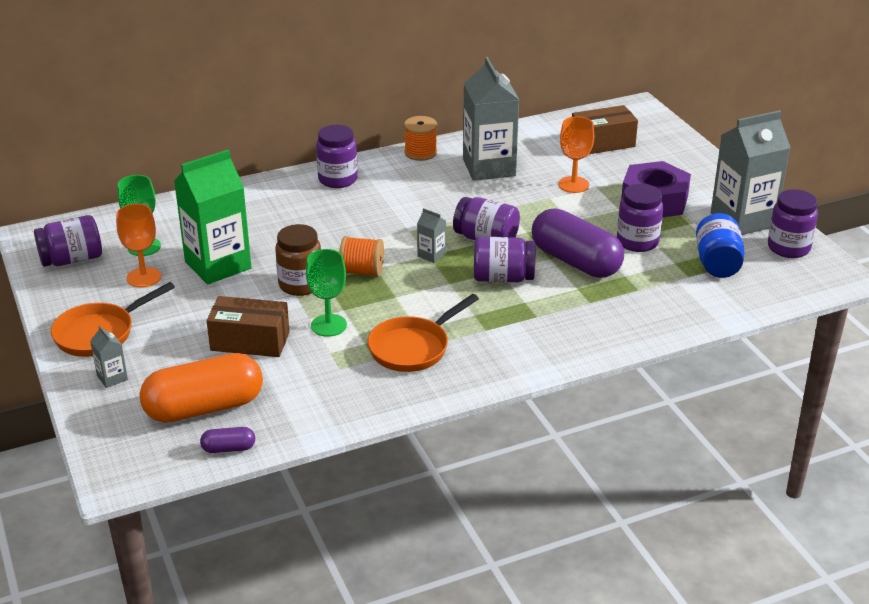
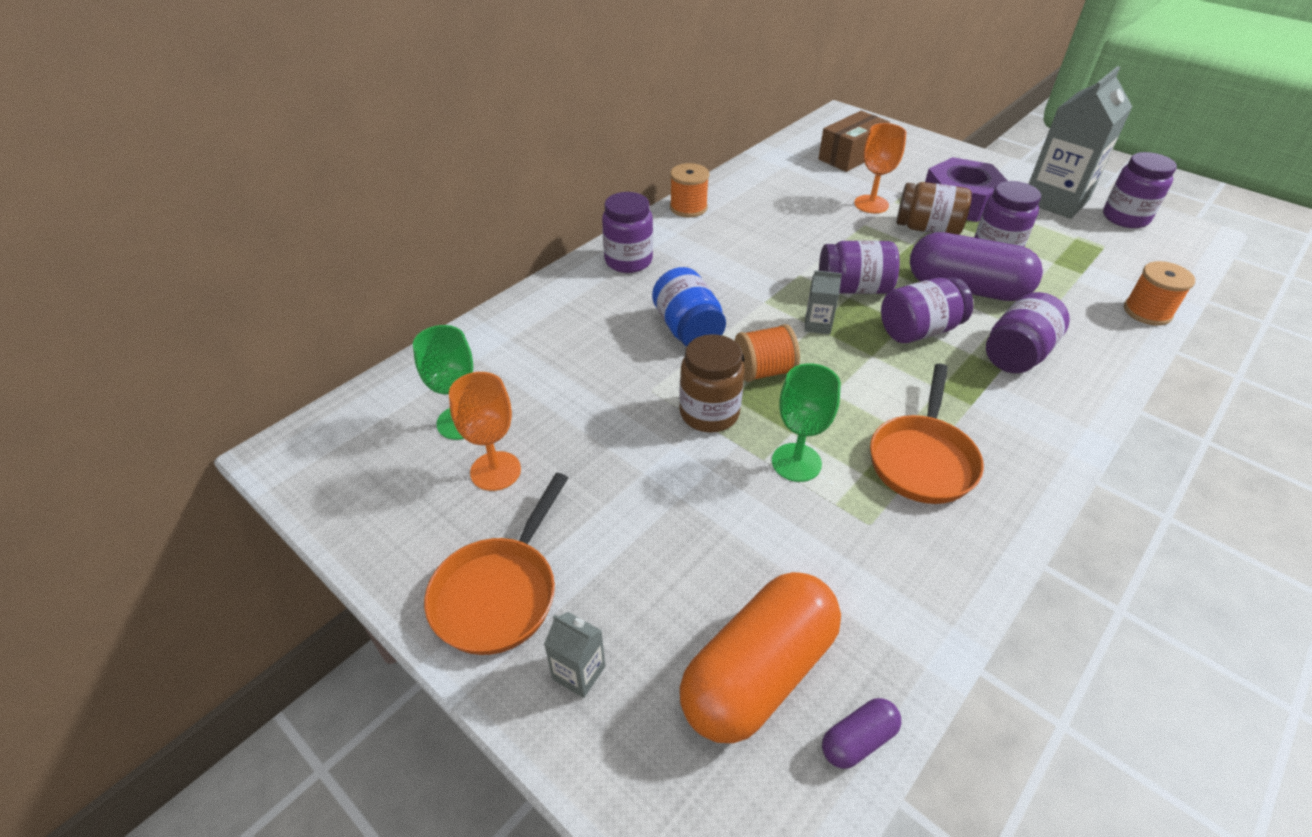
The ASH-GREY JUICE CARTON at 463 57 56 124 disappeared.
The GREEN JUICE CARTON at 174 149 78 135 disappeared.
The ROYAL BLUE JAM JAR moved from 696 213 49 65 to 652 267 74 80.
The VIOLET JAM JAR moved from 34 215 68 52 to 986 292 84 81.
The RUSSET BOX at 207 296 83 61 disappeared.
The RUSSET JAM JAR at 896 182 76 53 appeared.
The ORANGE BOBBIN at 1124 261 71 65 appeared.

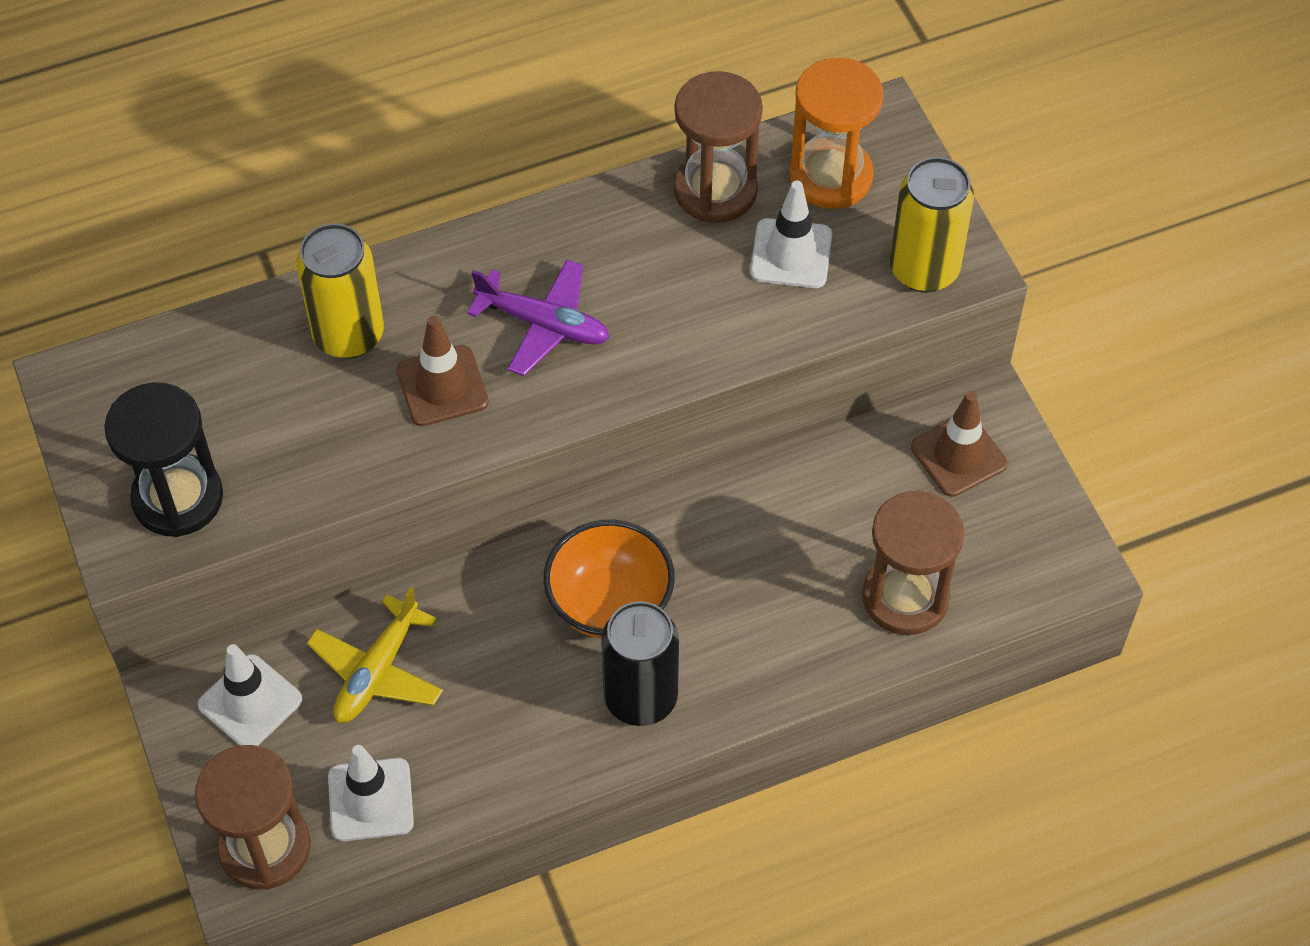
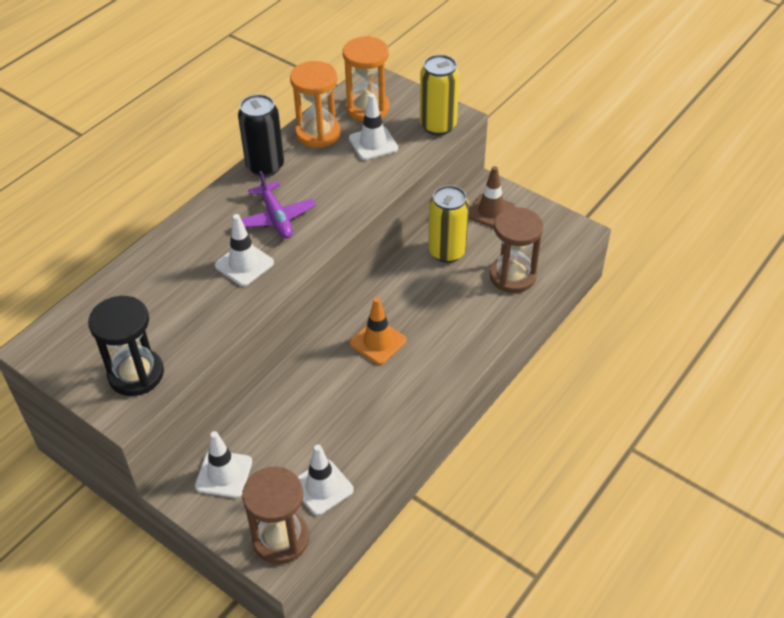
The RUSSET SANDGLASS at 674 71 89 152 became the ORANGE SANDGLASS at 290 61 51 87.
The GOLDEN CAN moved from 296 223 88 136 to 428 185 41 78.
The VIOLET TOY PLANE at 467 259 143 117 turned 75 degrees clockwise.
The RUSSET SAFETY CONE at 396 316 93 110 became the PURE WHITE SAFETY CONE at 215 214 59 72.
The ORANGE BOWL at 544 520 131 119 was replaced by the ORANGE SAFETY CONE at 350 297 57 68.
The GOLDEN TOY PLANE at 307 587 136 136 disappeared.
The EBONY CAN moved from 601 601 78 125 to 238 94 46 83.

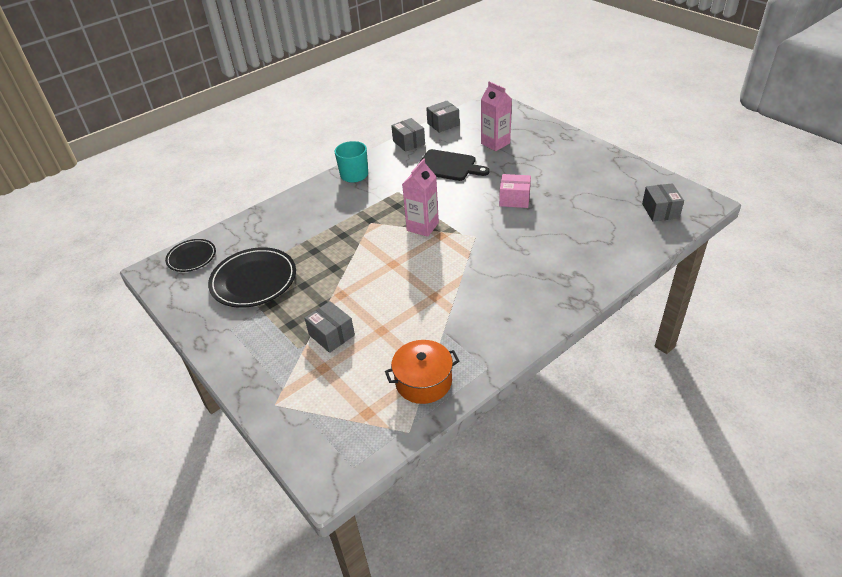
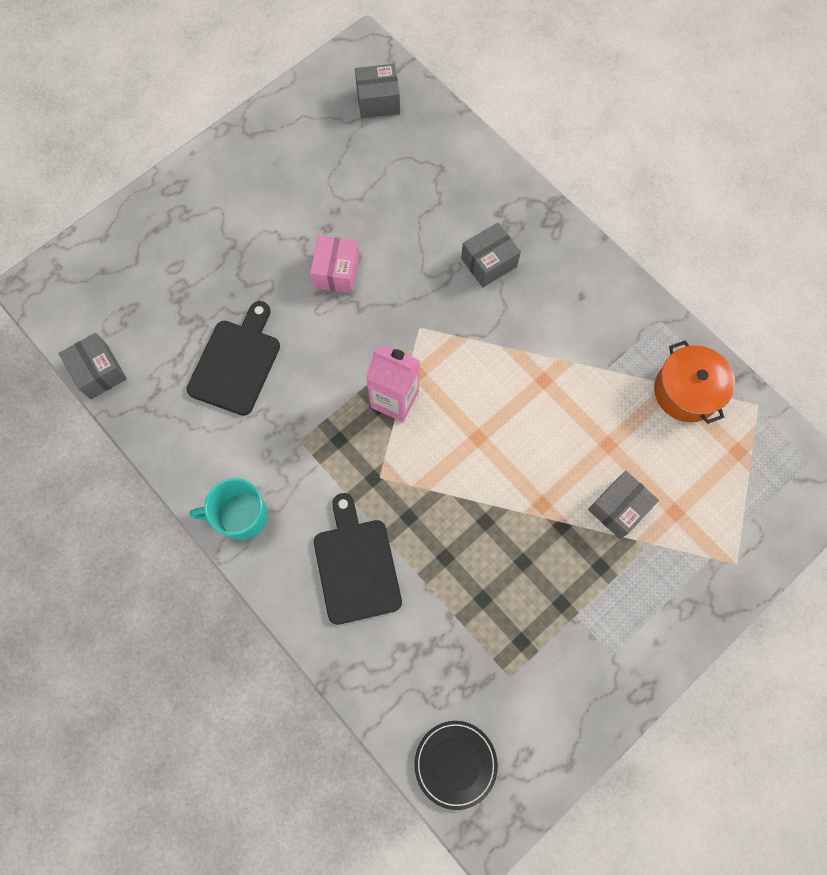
The ROSE-PINK JUICE CARTON at 481 81 31 70 disappeared.
The ASH-GREY BOX moved from 391 118 34 34 to 461 222 60 65.
The EBONY FLAT DISH at 208 247 88 61 disappeared.
The EBONY CUTTING BOARD at 314 493 88 132 appeared.

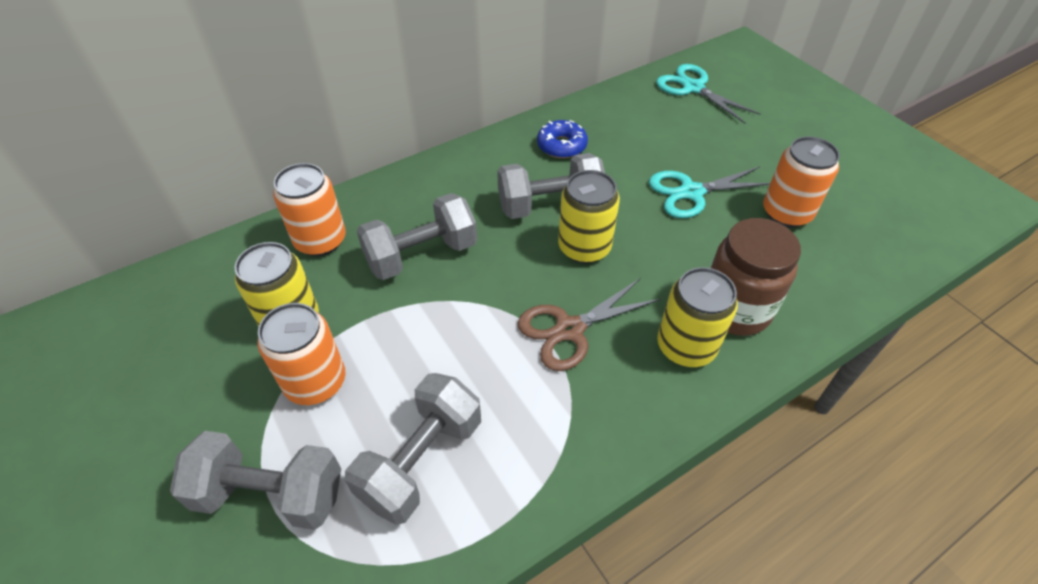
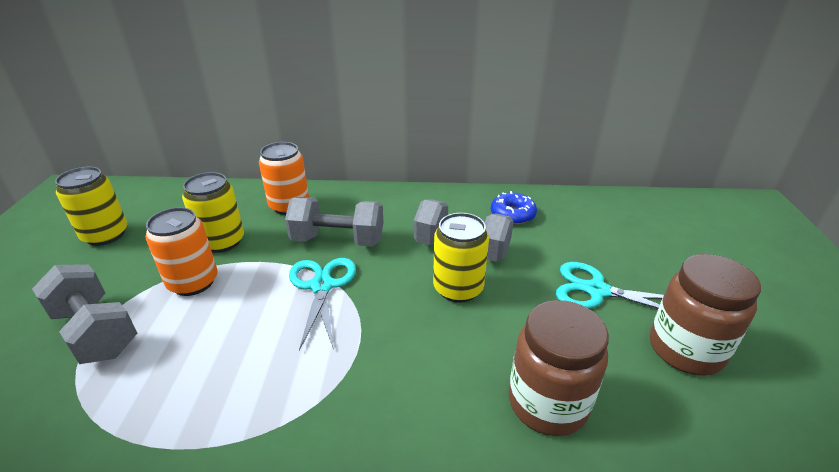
The AQUA SHEARS moved from 656 64 104 60 to 289 258 67 93.
The ORANGE CAN at 763 136 77 92 was replaced by the RUSSET JAM JAR at 650 254 111 122.
The GOLDEN CAN moved from 657 267 81 100 to 55 167 72 79.
The RUSSET SHEARS at 518 278 143 93 disappeared.
The ASH-GREY DUMBBELL at 345 373 136 152 disappeared.

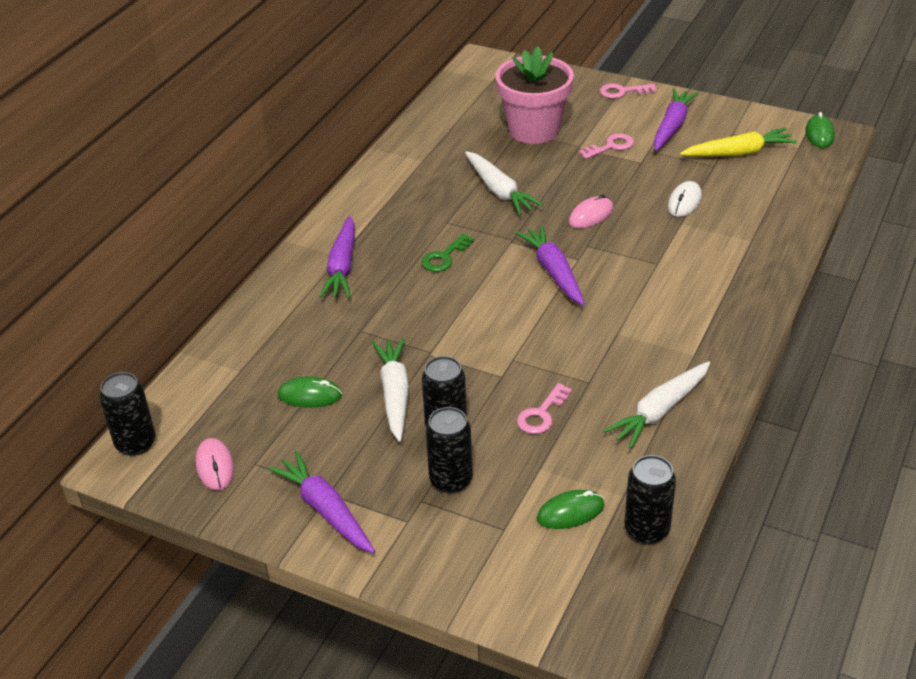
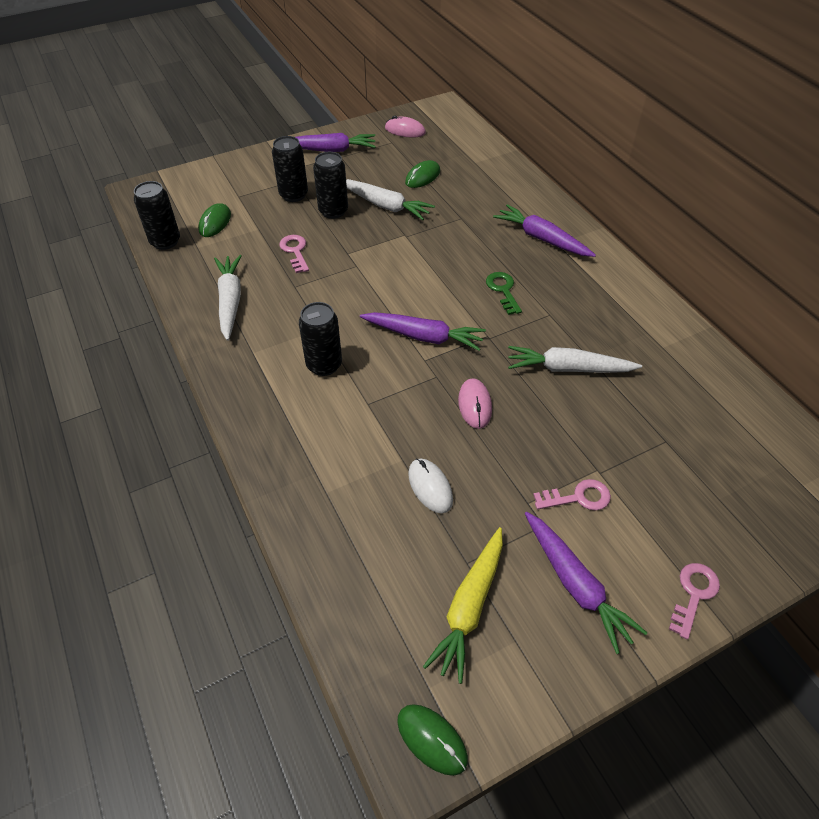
The ROSE-PINK POTTED PLANT at 495 47 79 97 disappeared.
The ROSE-PINK KEY at 579 133 55 26 turned 105 degrees counterclockwise.
The EBONY CAN moved from 99 372 57 84 to 299 302 43 74.

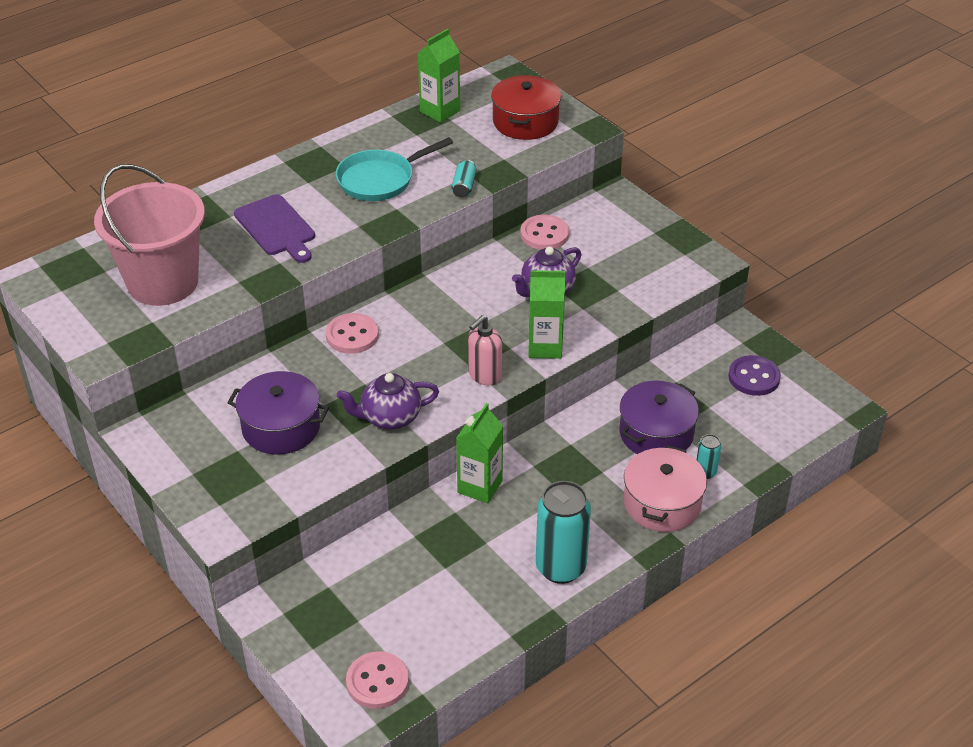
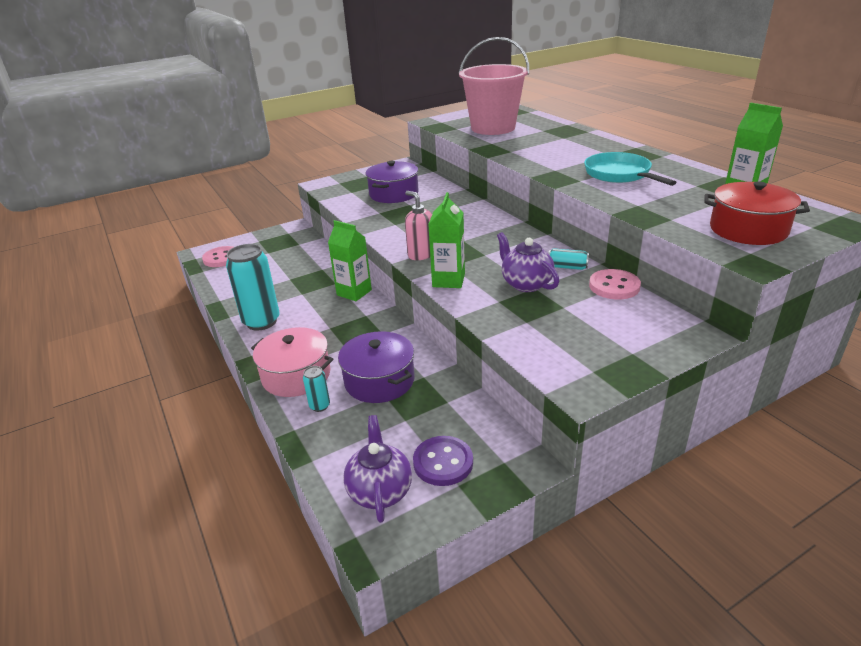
The AQUA CAN moved from 451 160 25 38 to 548 248 41 22.
The VIOLET CUTTING BOARD at 234 194 81 69 disappeared.
The ROSE-PINK SHIRT BUTTON at 326 313 53 41 disappeared.
The VIOLET CHINA TEAPOT moved from 337 373 102 57 to 343 415 69 108.

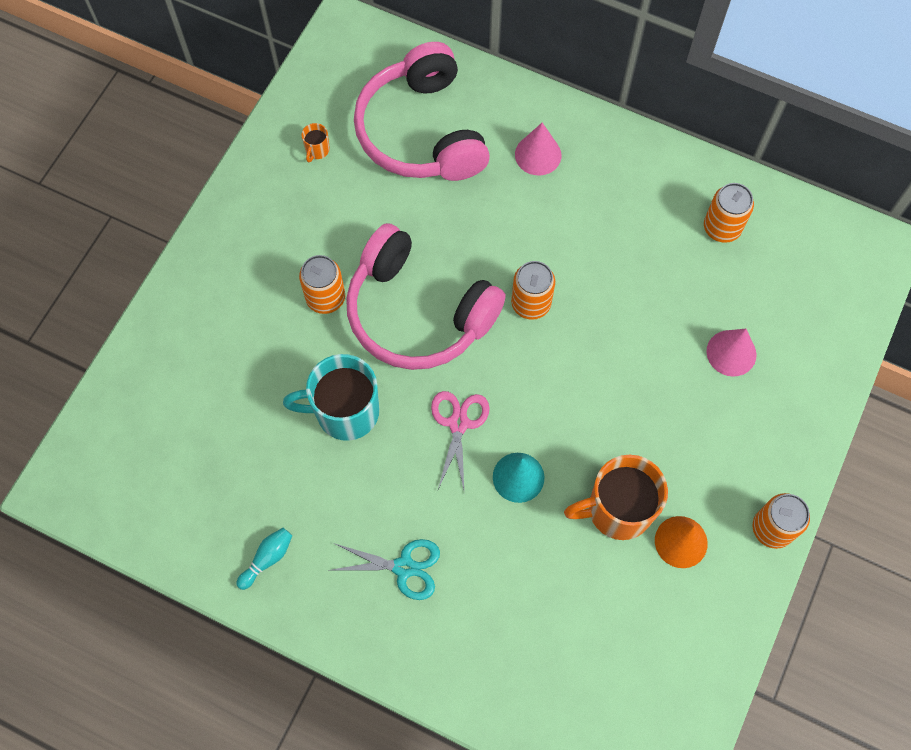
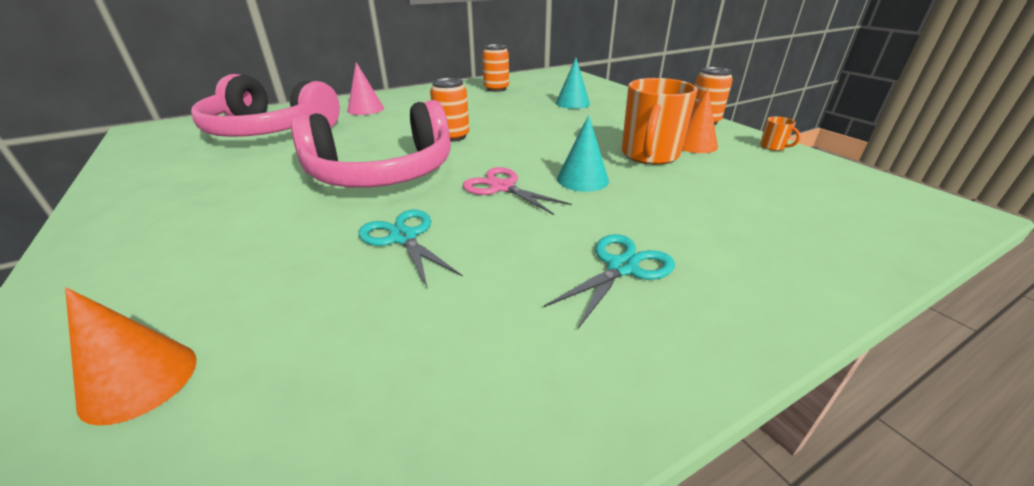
The ORANGE MUG moved from 302 123 28 39 to 760 116 41 35.
The ORANGE CAN at 299 255 46 59 disappeared.
The ROSE-PINK SOLID CONE at 706 329 50 48 became the AQUA SOLID CONE at 556 58 34 51.
The AQUA MUG at 283 354 96 87 was replaced by the AQUA SHEARS at 358 210 105 79.
The AQUA TENPIN at 236 528 56 62 disappeared.
The ORANGE SOLID CONE at 65 287 132 139 appeared.

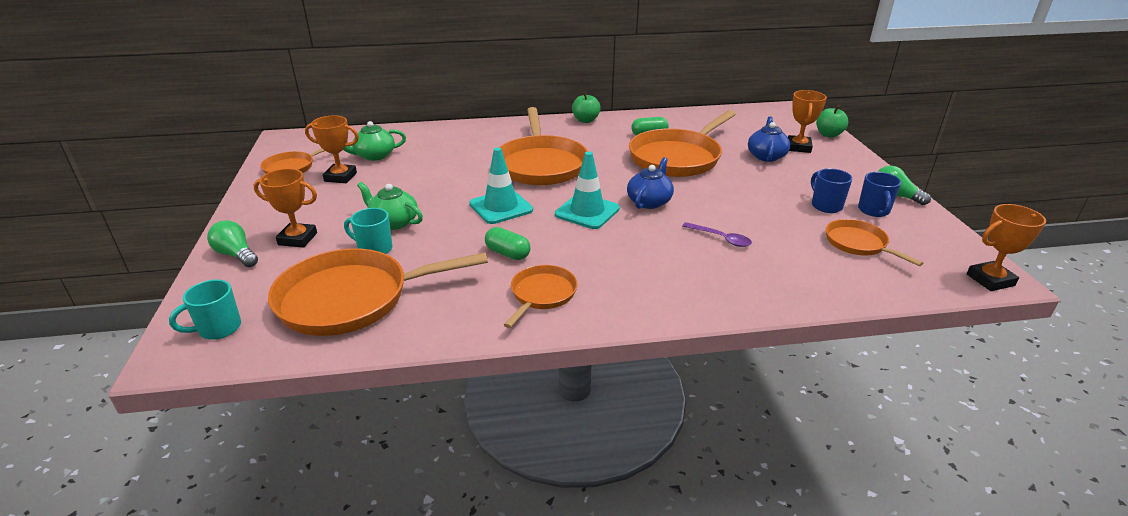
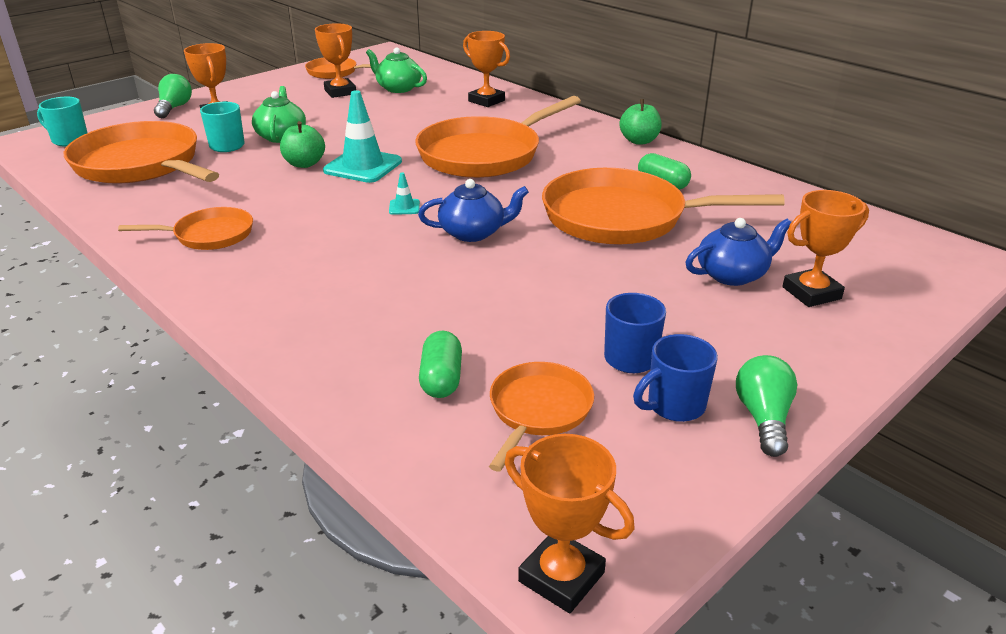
The GREEN TOY APPLE moved from 816 105 32 33 to 280 121 45 47.
The AQUA SAFETY CONE at 555 152 65 77 changed to 0.44 times the size.
The VIOLET TABLESPOON at 683 222 69 25 disappeared.
The GREEN CAPSULE moved from 485 227 46 33 to 419 331 43 67.
The ORANGE TROPHY at 463 31 47 76 appeared.

